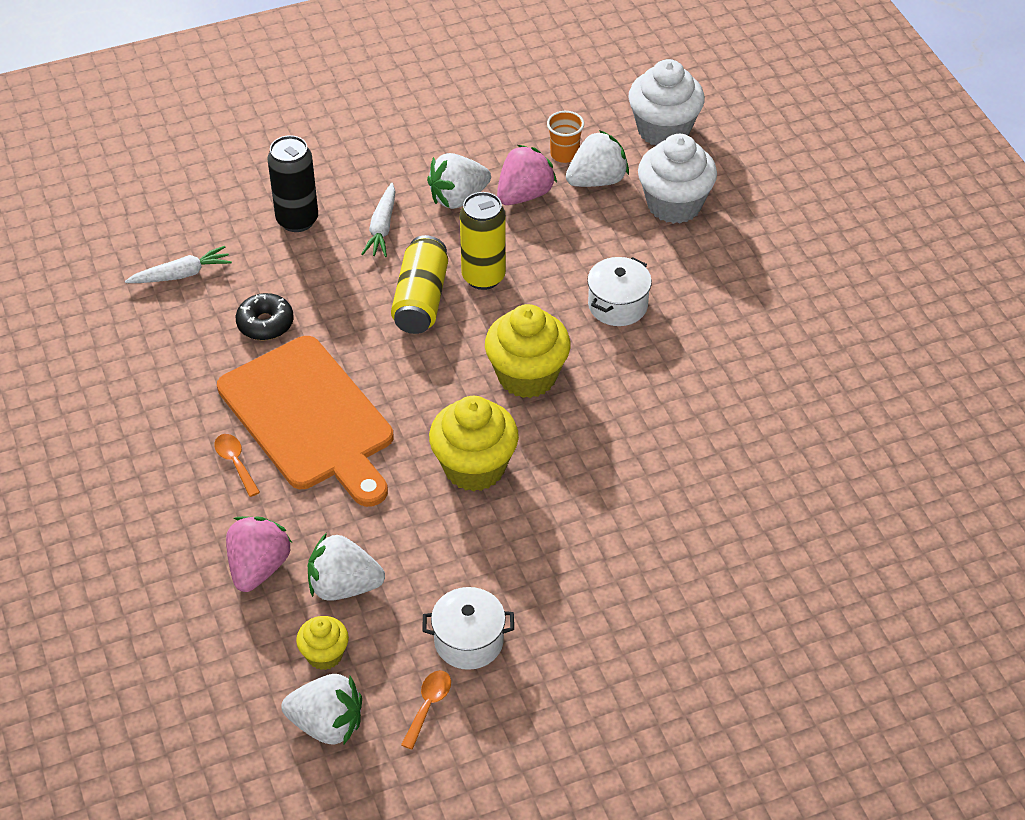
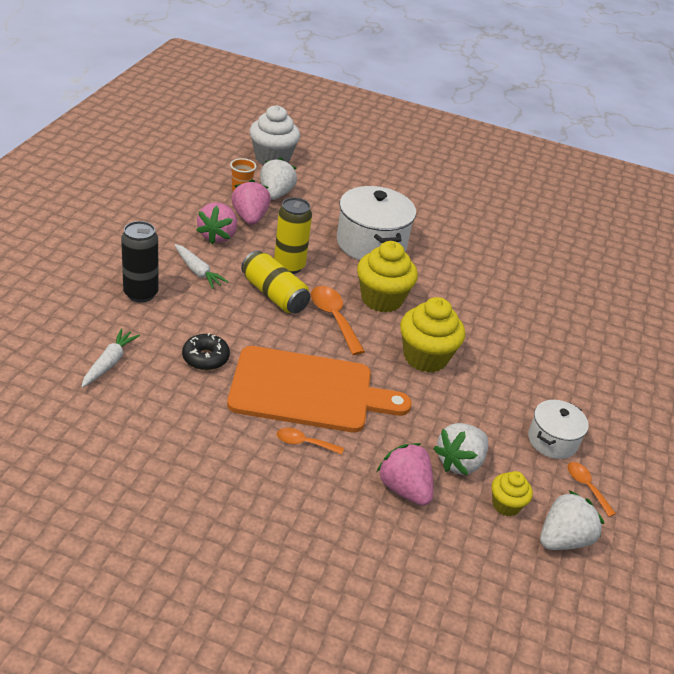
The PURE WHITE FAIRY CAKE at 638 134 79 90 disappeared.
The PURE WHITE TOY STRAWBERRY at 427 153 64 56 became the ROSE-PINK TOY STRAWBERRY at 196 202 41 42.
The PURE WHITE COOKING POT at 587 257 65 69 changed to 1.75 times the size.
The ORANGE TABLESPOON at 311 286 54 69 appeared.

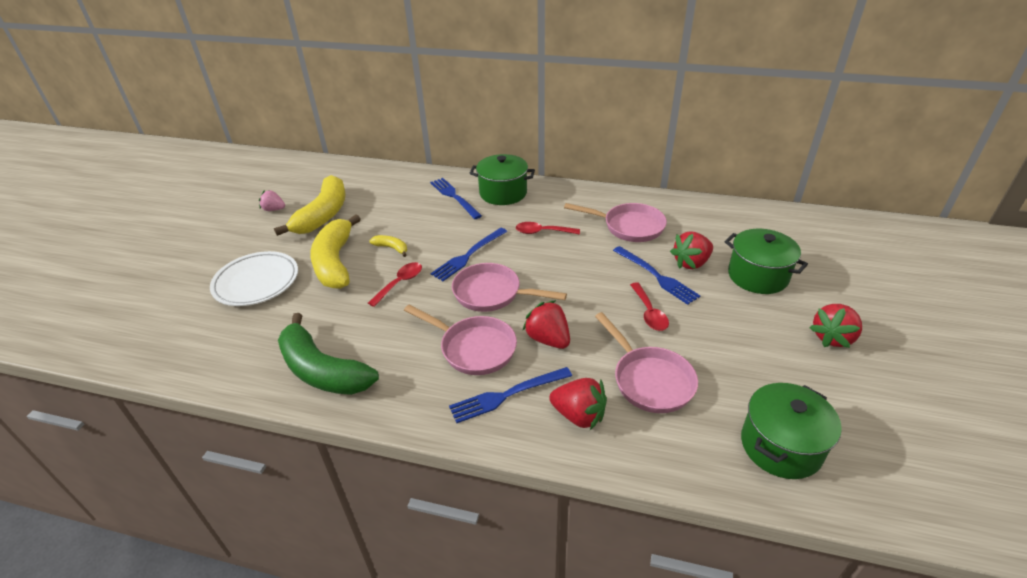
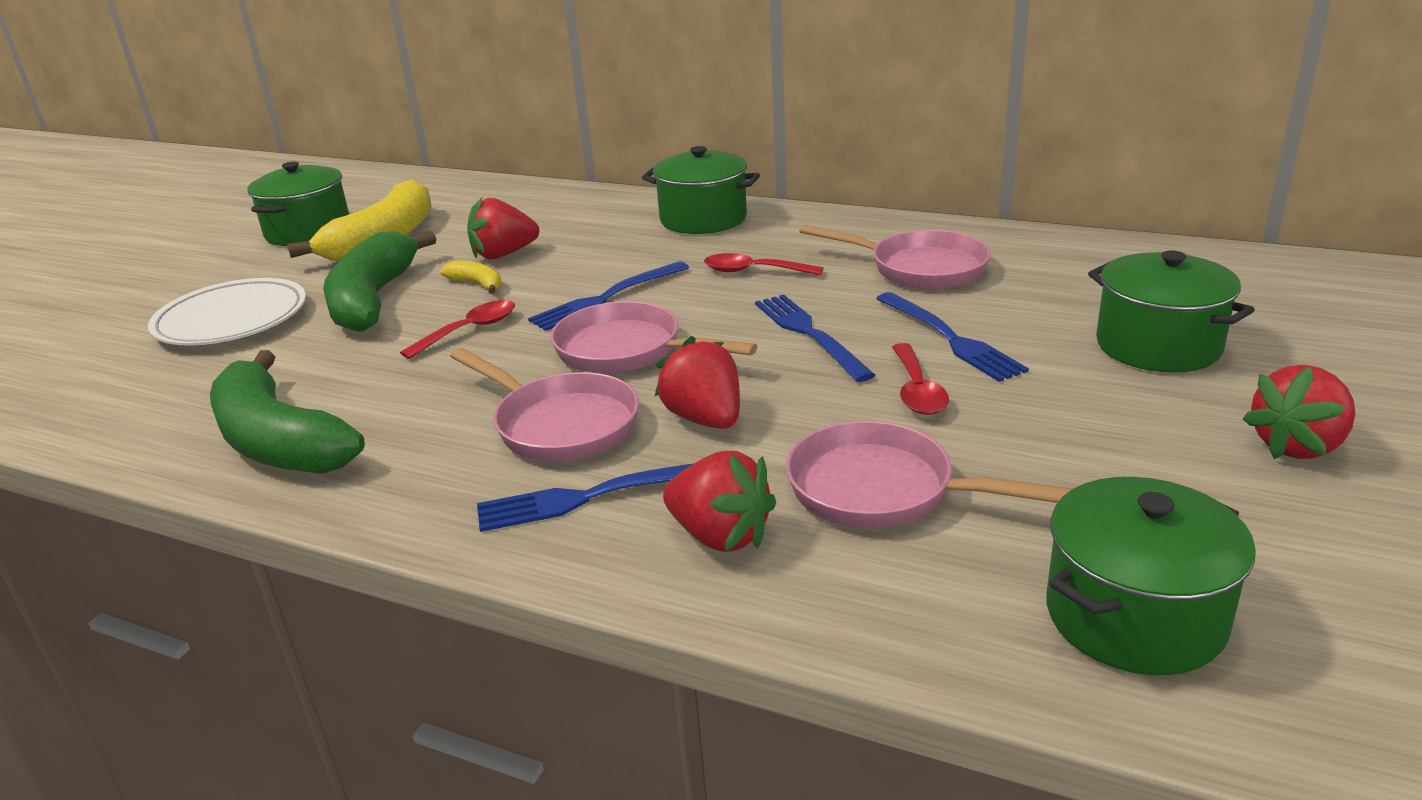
The ROYAL BLUE TABLE FORK moved from 430 178 52 41 to 755 295 120 87.
The ROSE-PINK TOY STRAWBERRY at 259 190 26 21 was replaced by the GREEN COOKING POT at 247 162 102 84.
The GOLDEN BANANA at 310 214 51 75 became the GREEN BANANA at 323 230 113 102.
The RED TOY STRAWBERRY moved from 670 232 43 37 to 467 197 72 62.
The ROSE-PINK PAN at 595 312 103 101 turned 135 degrees clockwise.

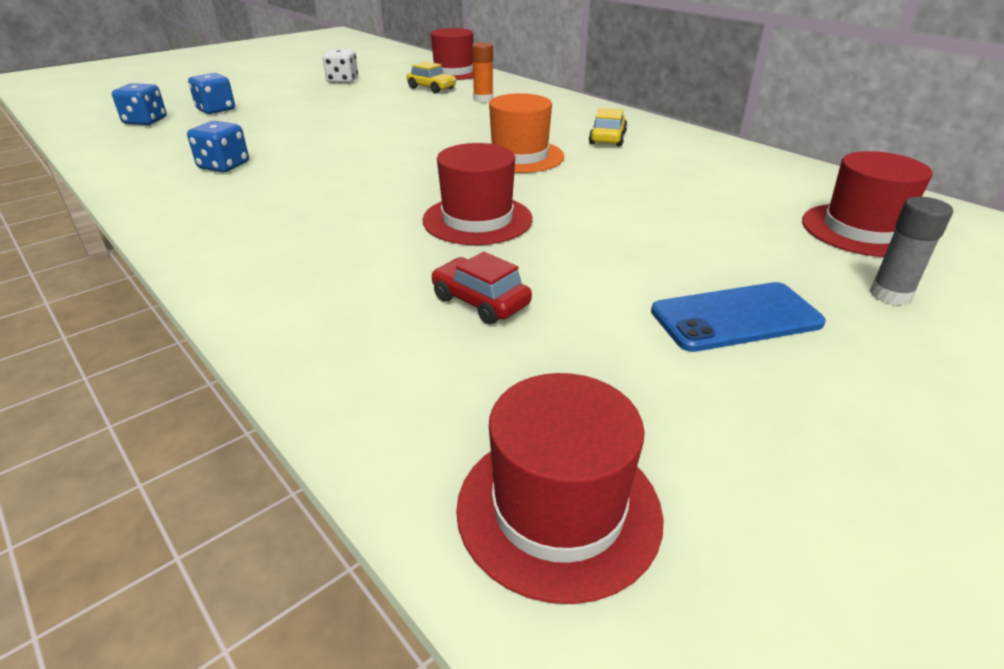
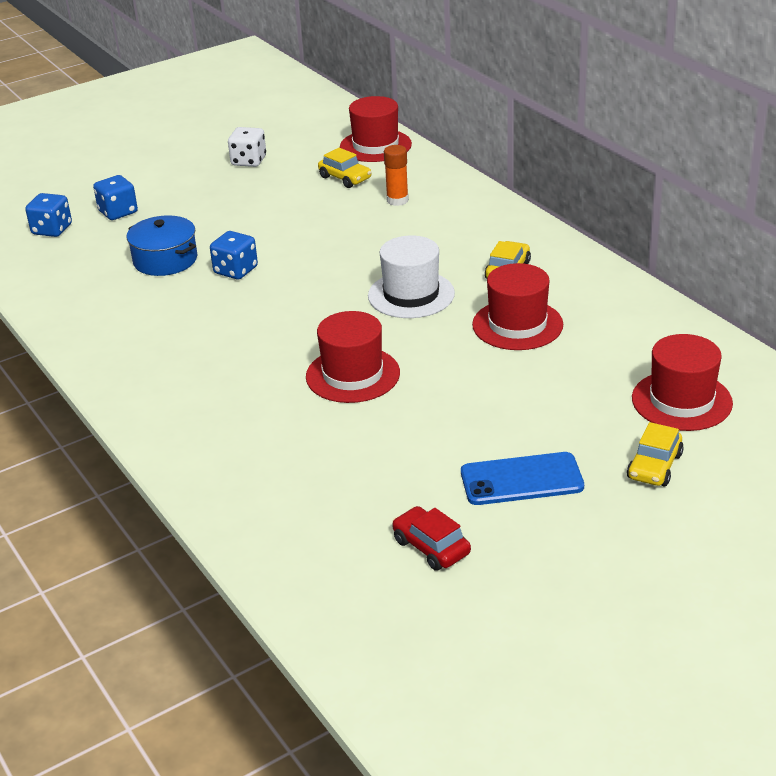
The ORANGE HAT at 489 93 76 80 became the PURE WHITE HAT at 368 236 87 82.
The ROYAL BLUE GAME DIE moved from 187 121 62 51 to 210 231 48 48.
The ASH-GREY GLUE at 870 197 83 109 was replaced by the GOLDEN TOY CAR at 627 422 57 64.
The RED TOY CAR moved from 431 252 101 72 to 392 506 79 65.
The RED HAT moved from 456 373 208 231 to 472 263 91 87.
The ROYAL BLUE COOKING POT at 127 215 70 61 appeared.

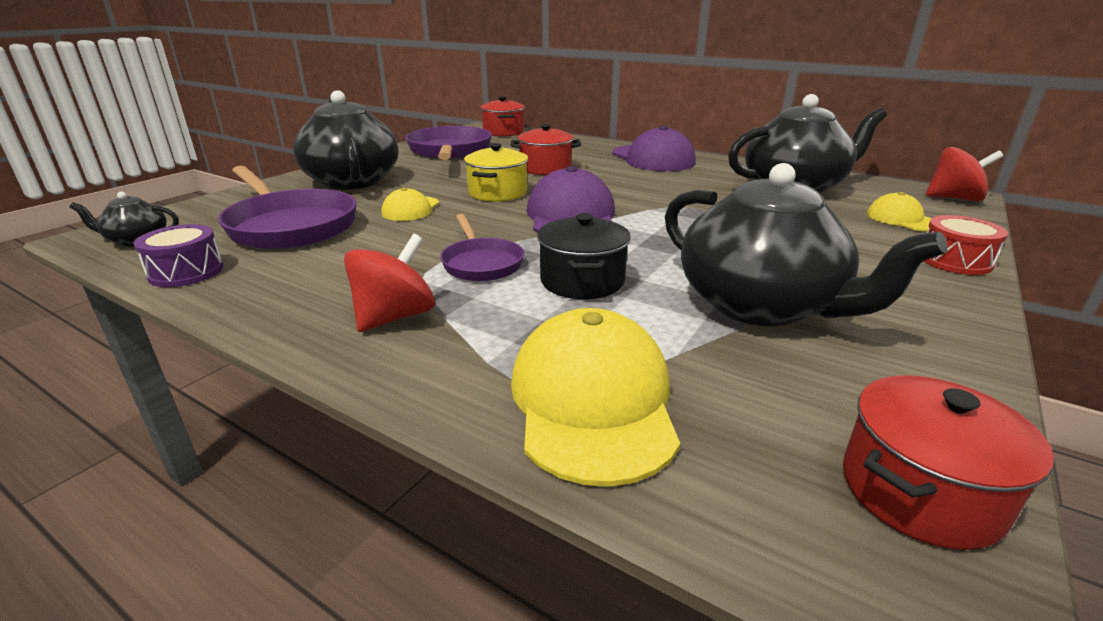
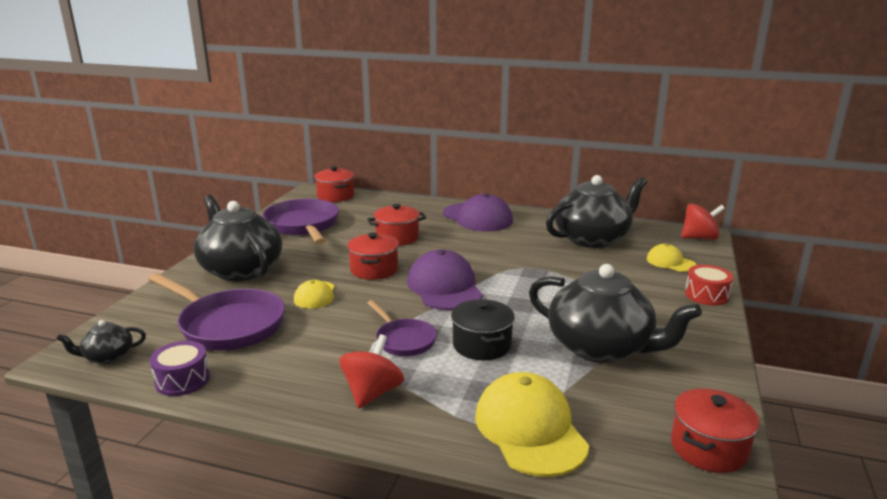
The GOLDEN COOKING POT at 464 143 64 59 became the RED COOKING POT at 347 232 52 48.

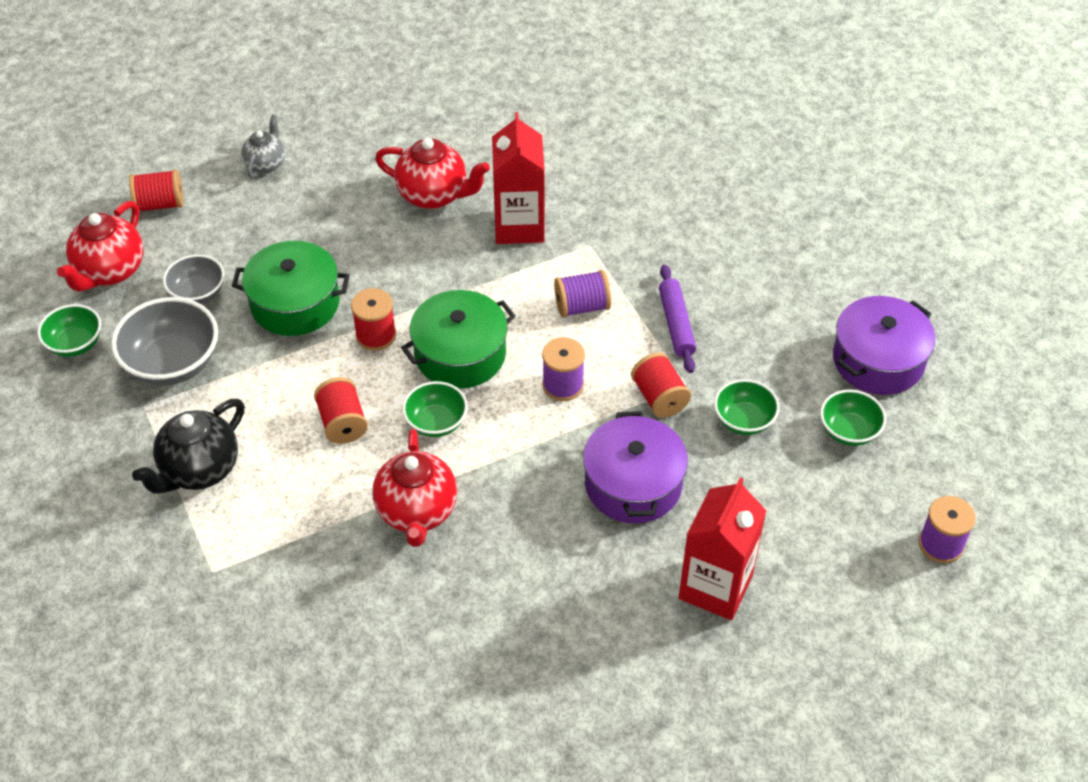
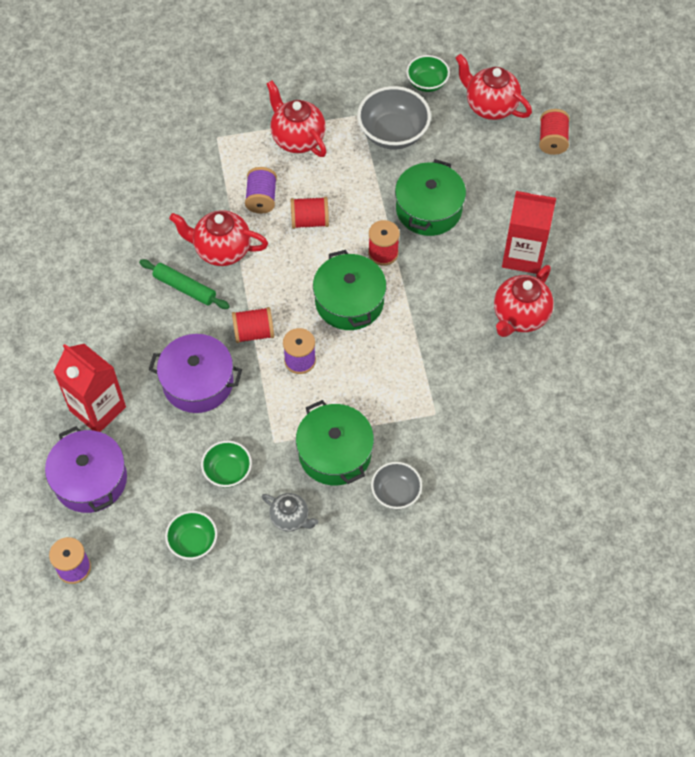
The RED JUICE CARTON moved from 492 112 53 132 to 502 191 54 83.
The ASH-GREY CHINA TEAPOT moved from 241 114 44 64 to 261 493 58 39.
The ASH-GREY BOWL moved from 163 254 61 50 to 371 462 51 47.
The VIOLET PASTRY ROLLER at 659 265 37 108 was replaced by the GREEN COOKING POT at 296 400 78 86.
The VIOLET BOBBIN moved from 554 270 57 48 to 245 167 32 47.
The VIOLET COOKING POT moved from 833 296 102 99 to 45 426 82 87.
The RED BOBBIN moved from 631 353 60 65 to 232 307 42 36.
The GREEN BOWL at 402 381 66 56 disappeared.
The EBONY CHINA TEAPOT at 132 399 113 95 became the RED CHINA TEAPOT at 266 81 60 76.
The GREEN PASTRY ROLLER at 139 259 91 50 appeared.

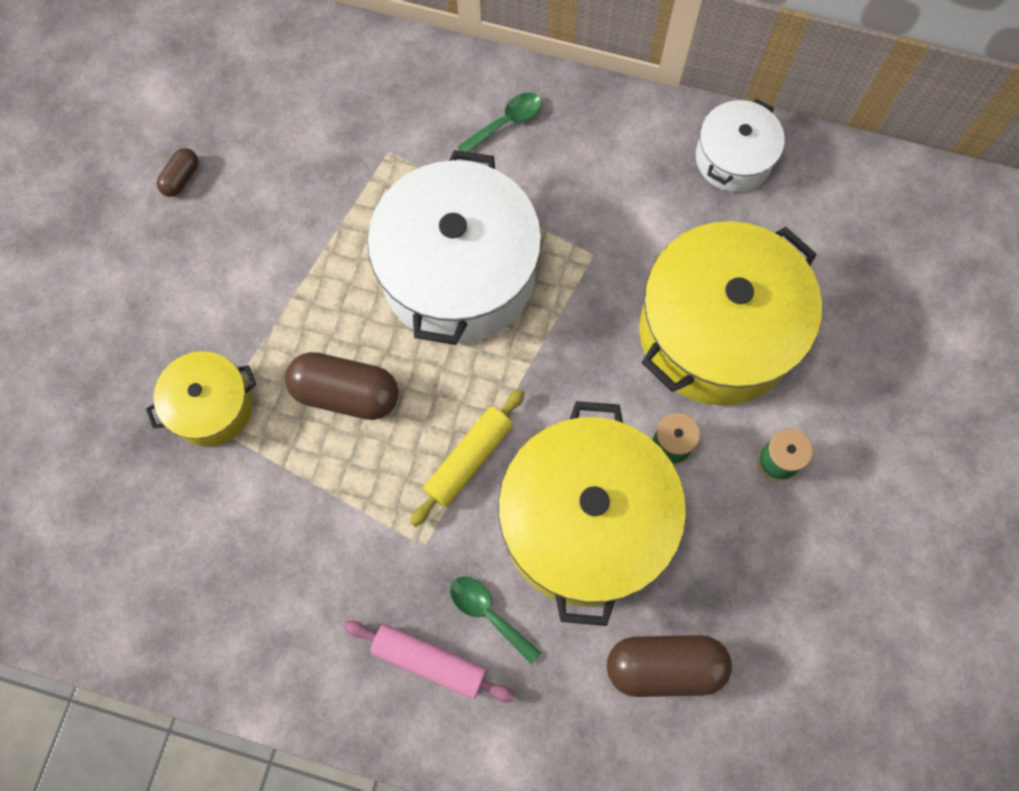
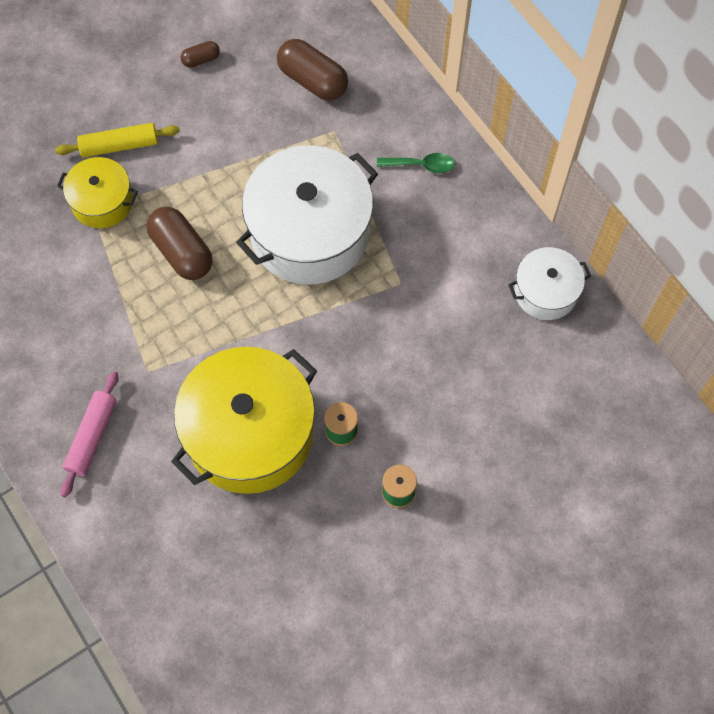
The GOLDEN COOKING POT at 639 221 183 185 disappeared.
The GOLDEN PASTRY ROLLER moved from 410 389 115 138 to 55 123 125 35.
The GREEN TABLESPOON at 450 576 92 88 disappeared.
The ROSE-PINK PASTRY ROLLER at 344 621 171 81 turned 45 degrees clockwise.
The RUSSET CAPSULE moved from 607 635 125 62 to 277 39 71 62.

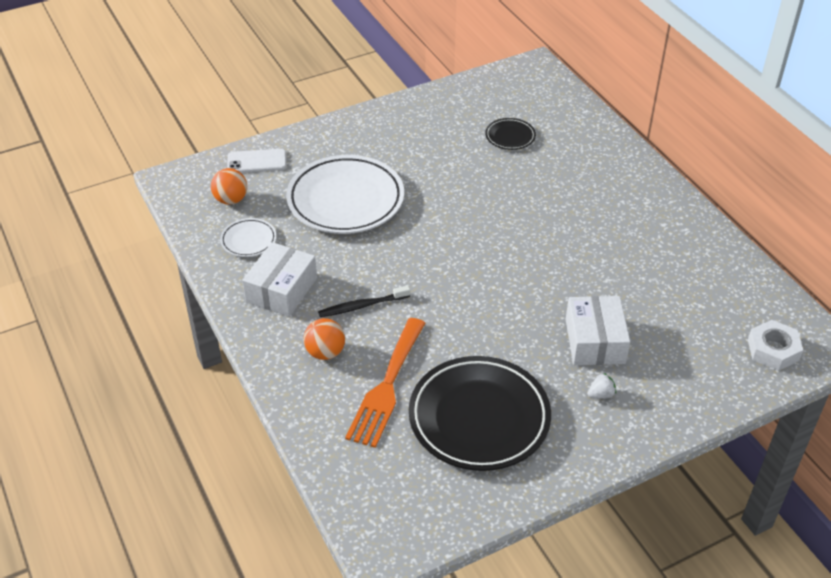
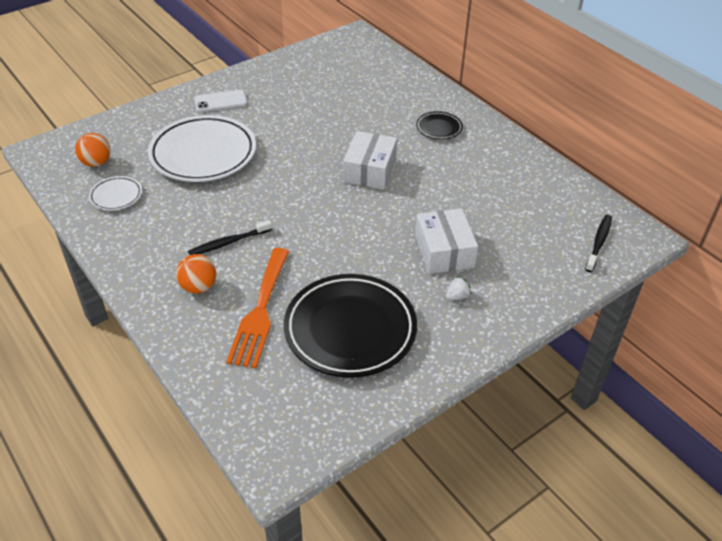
The EBONY FLAT DISH moved from 485 118 51 32 to 416 111 47 29.
The PURE WHITE MOBILE PHONE moved from 227 149 59 24 to 194 90 53 22.
The PURE WHITE BOX moved from 242 242 75 75 to 343 131 54 59.
The PURE WHITE HEXAGON NUT at 748 320 55 51 was replaced by the EBONY TOOTHBRUSH at 585 215 27 57.

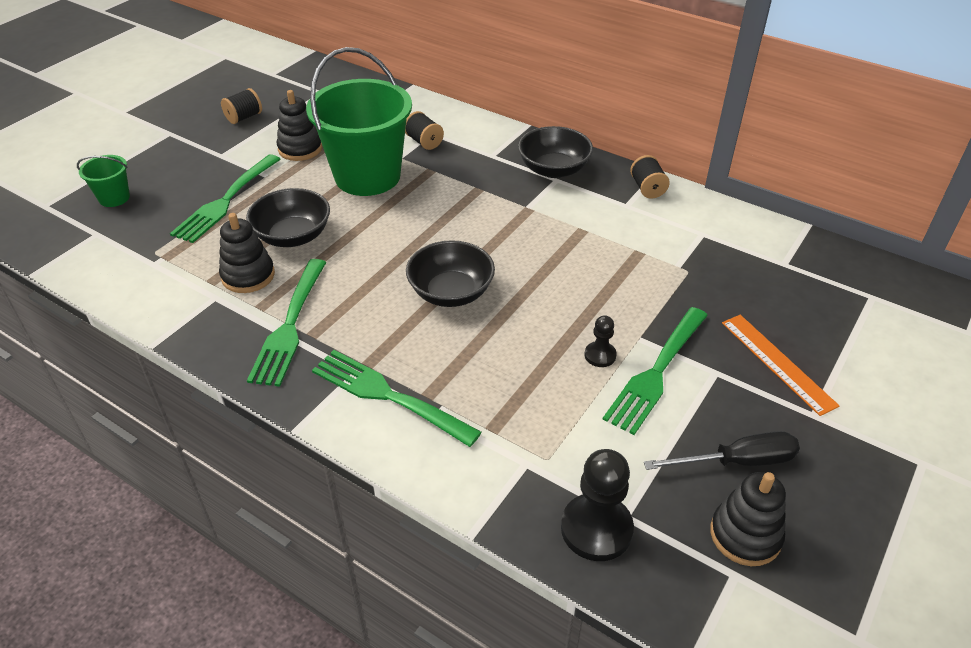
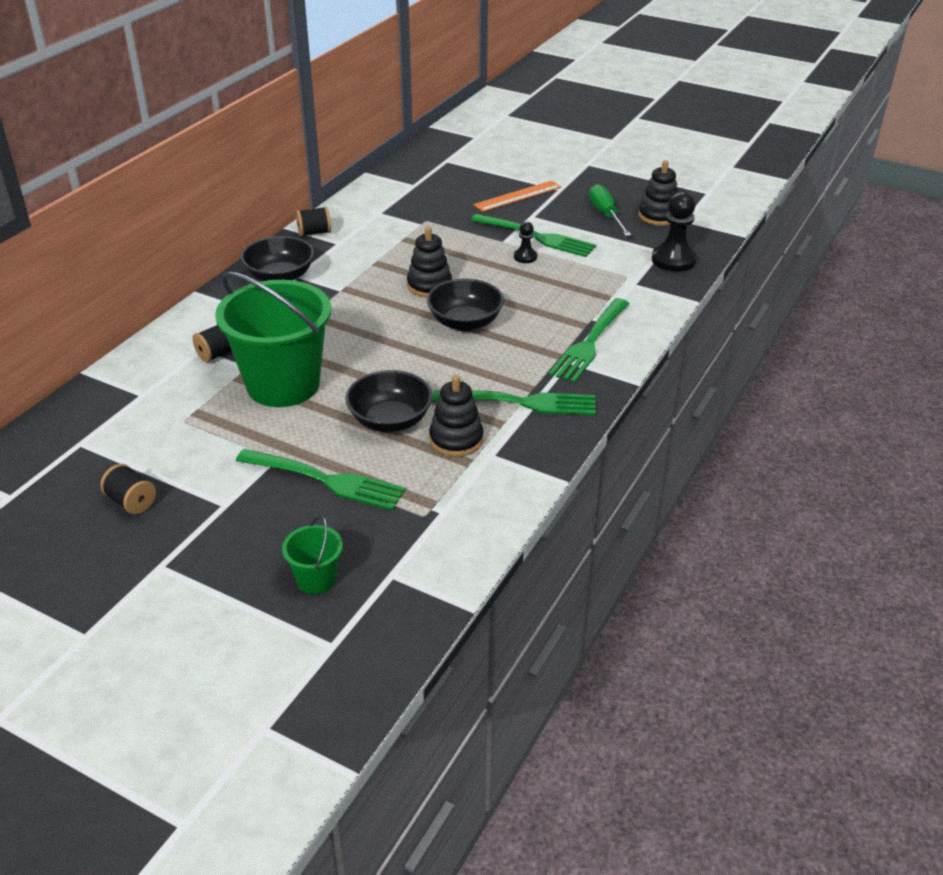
The EBONY RING STACKER moved from 277 90 45 71 to 407 227 45 70.
The EBONY HAND SCREWDRIVER at 644 431 156 39 became the GREEN HAND SCREWDRIVER at 589 184 42 52.

